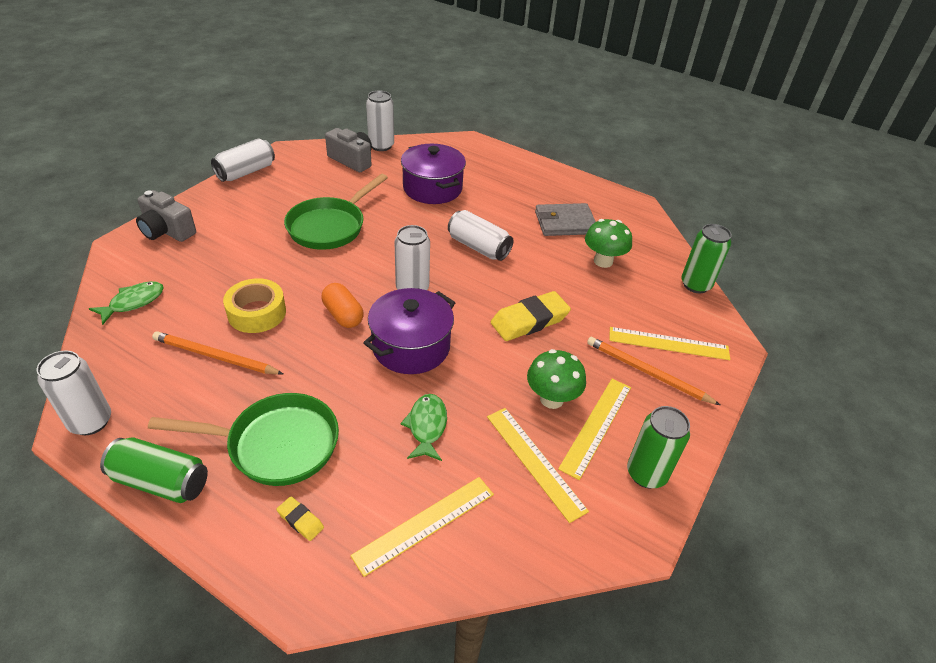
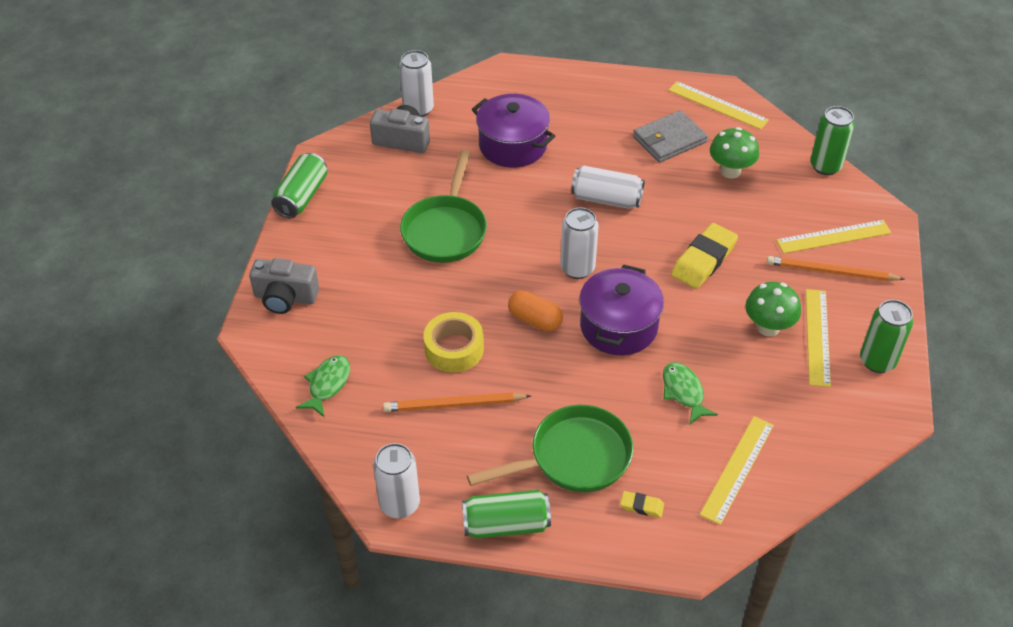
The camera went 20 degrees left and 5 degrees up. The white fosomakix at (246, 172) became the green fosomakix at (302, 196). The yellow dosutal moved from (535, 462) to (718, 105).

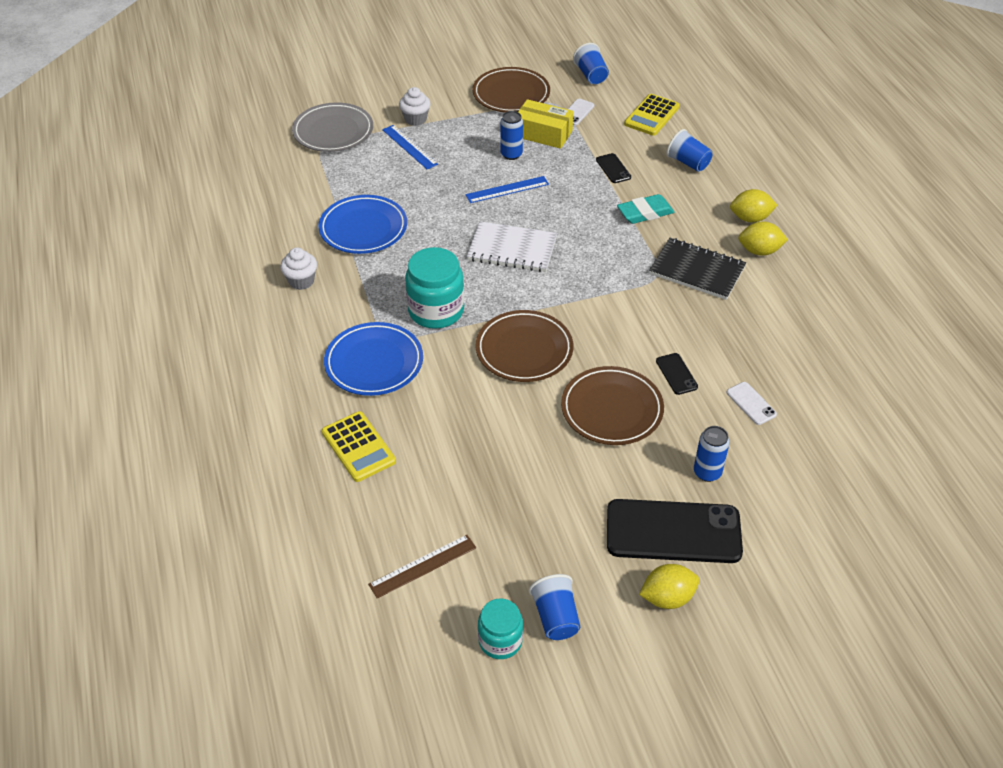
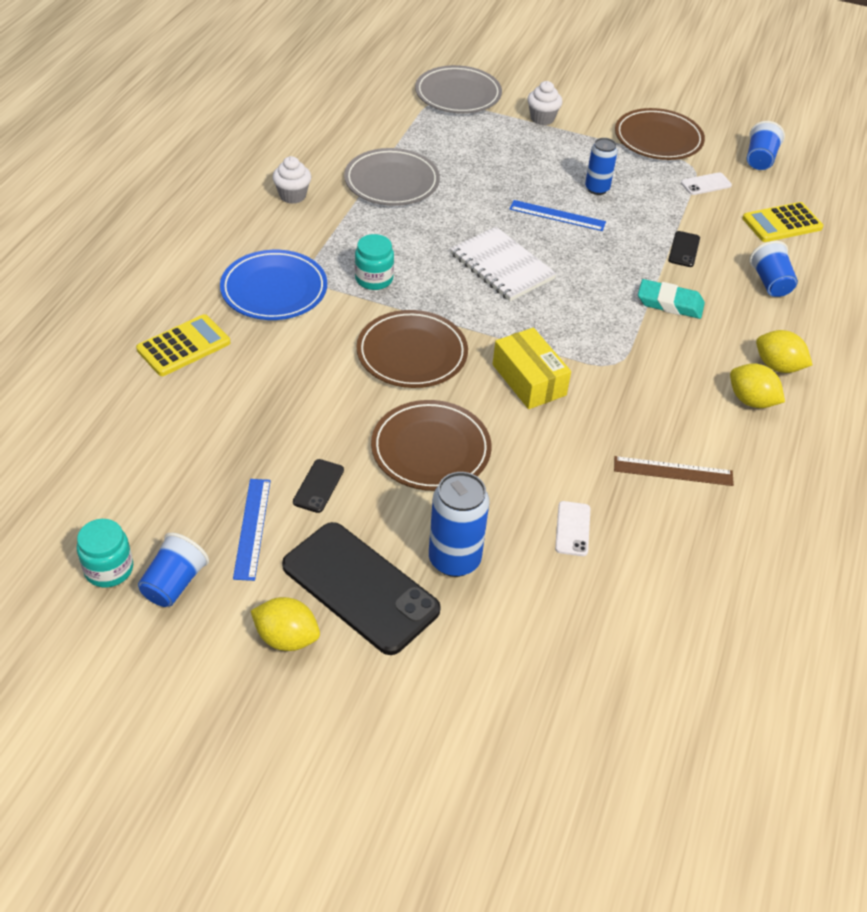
The camera went 35 degrees right and 0 degrees up. The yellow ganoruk at (358, 447) turned 135 degrees counterclockwise. The blue dosutal moved from (409, 147) to (252, 528). The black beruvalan moved from (676, 374) to (318, 486). The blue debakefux at (363, 228) became the grey debakefux at (392, 182). The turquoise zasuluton at (436, 311) changed to 0.62 times the size. The blue fosomakix at (707, 472) changed to 1.53 times the size. The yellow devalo moved from (543, 133) to (529, 380). The brown dosutal moved from (423, 566) to (673, 471). The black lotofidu at (697, 271) disappeared.

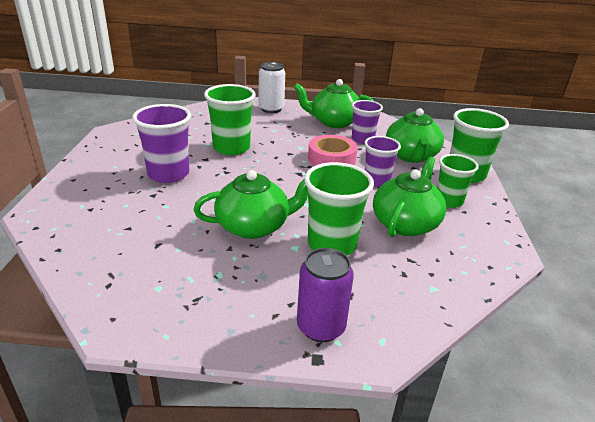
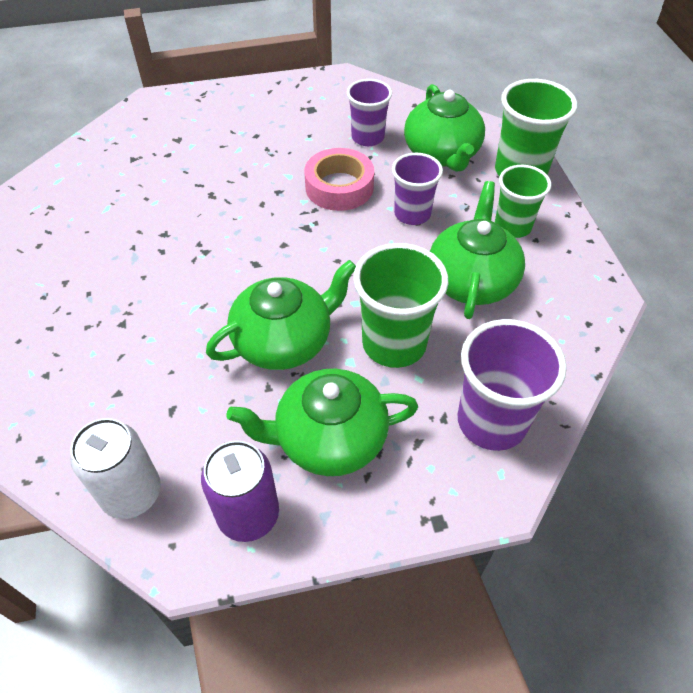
The camera went 15 degrees left and 20 degrees up. The white fosomakix moved from (271, 109) to (132, 493). The purple fosomakix moved from (321, 327) to (248, 515). The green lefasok moved from (334, 122) to (329, 439). The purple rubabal moved from (168, 174) to (491, 421). The green rubabal at (231, 148) disappeared.

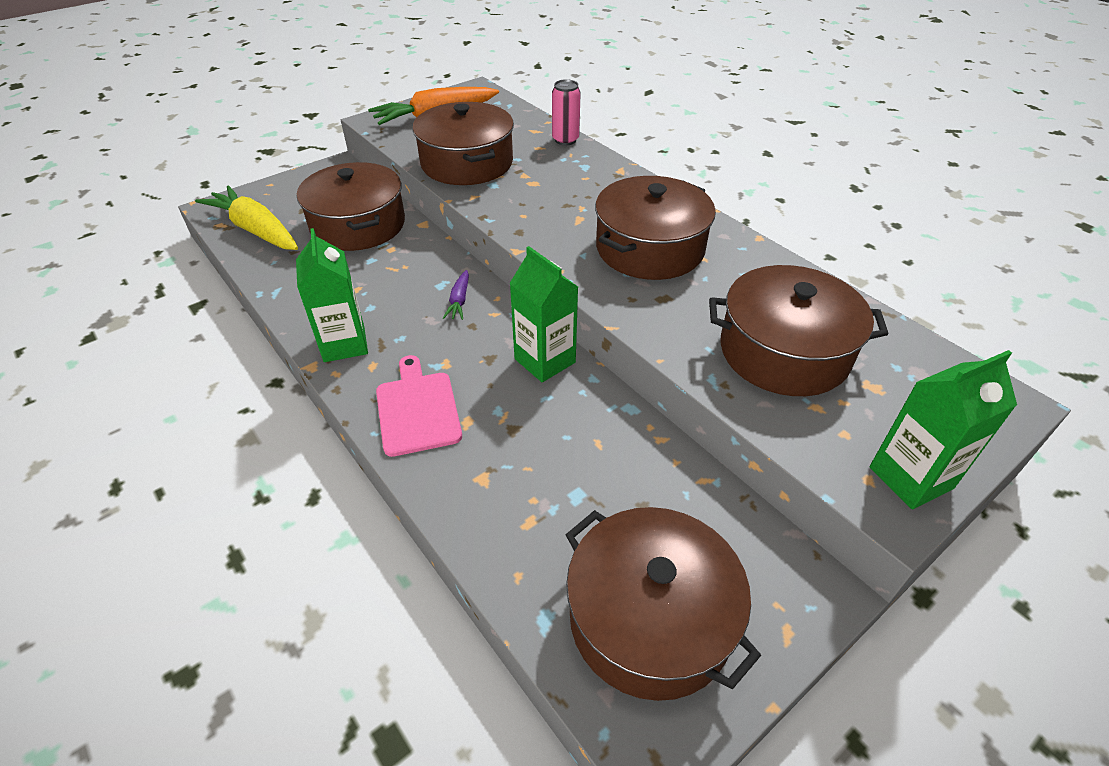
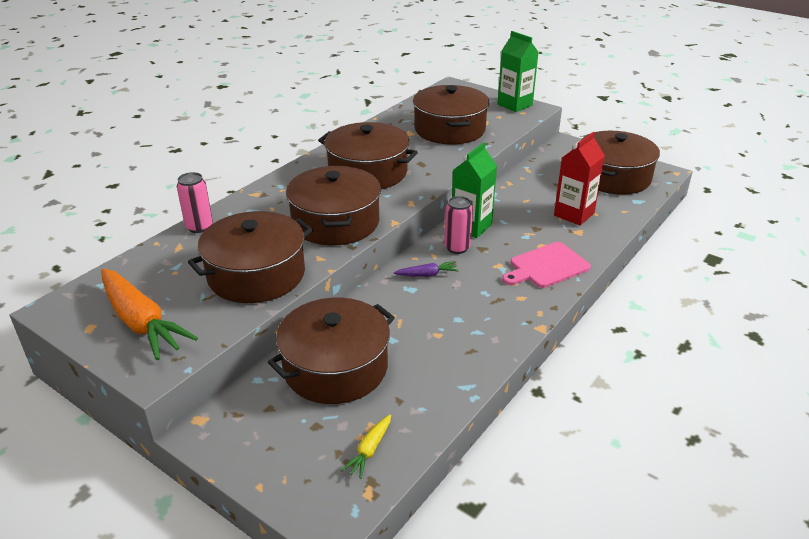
The camera went 105 degrees left and 10 degrees down. The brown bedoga at (335, 222) appeared. The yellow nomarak at (256, 230) changed to 0.46 times the size. The pink fosomakix at (457, 248) appeared. The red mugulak at (574, 214) appeared. The green mugulak at (344, 344) disappeared.

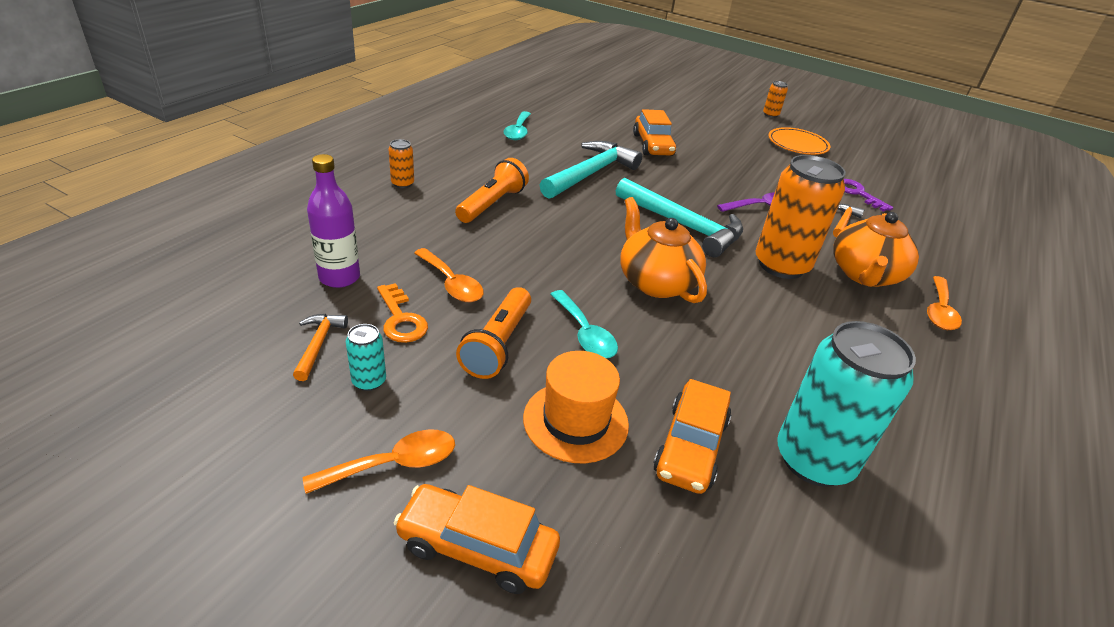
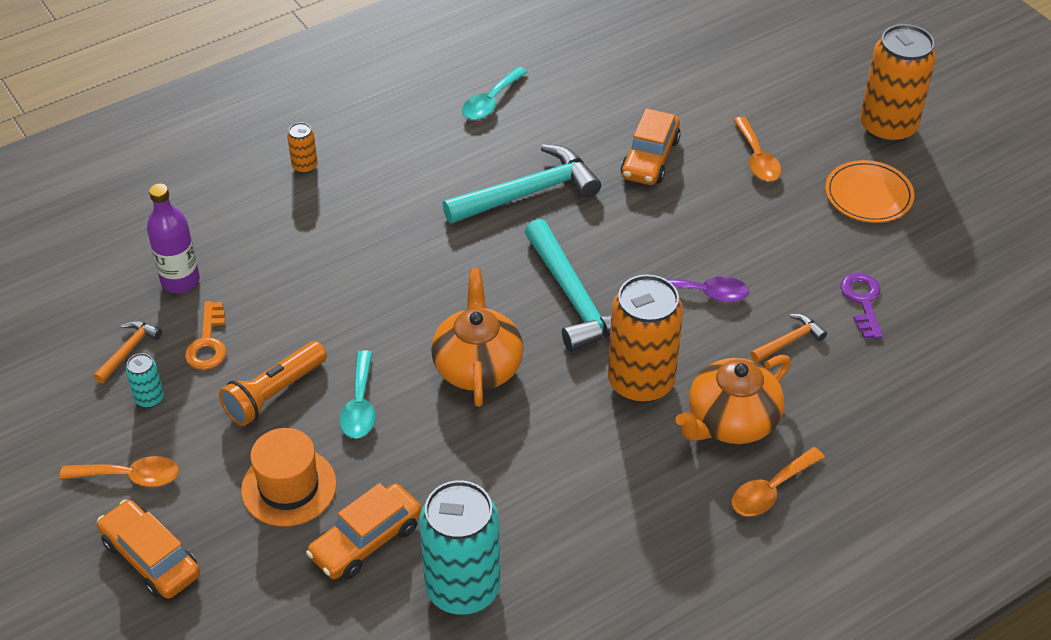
The camera went 30 degrees right and 10 degrees up. The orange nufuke moved from (452, 284) to (757, 158). The orange fosomakix at (770, 115) changed to 2.30 times the size. The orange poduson at (492, 204) disappeared.

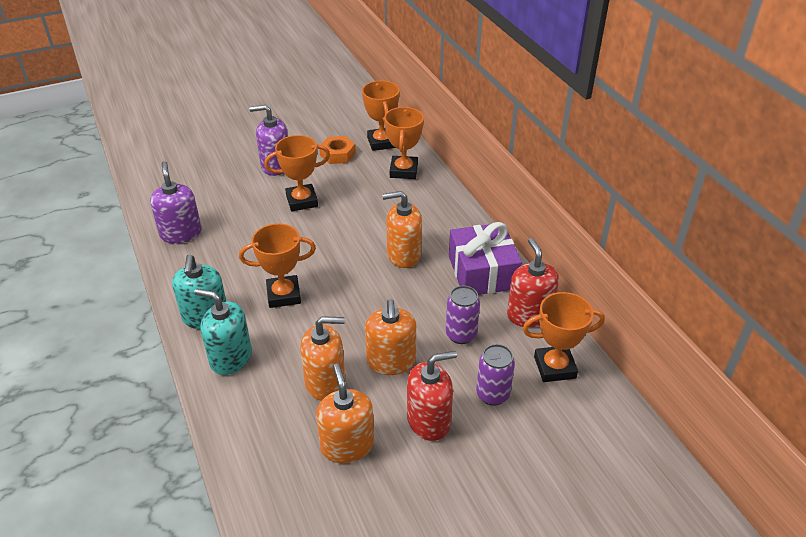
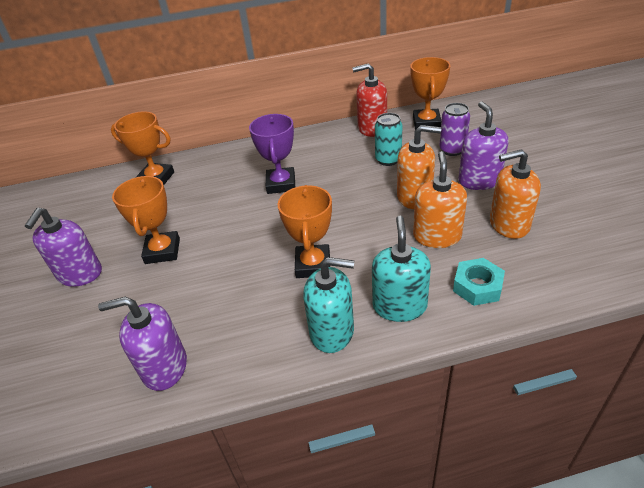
The camera went 75 degrees left and 0 degrees up. The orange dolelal at (403, 255) was replaced by the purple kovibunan at (281, 184). The turquoise dolelal at (230, 358) turned 150 degrees clockwise. The purple fosomakix at (461, 334) became the turquoise fosomakix at (388, 160). The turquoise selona at (477, 286) appeared. The red dolelal at (429, 420) became the purple dolelal at (479, 180). The orange selona at (337, 154) disappeared. The orange kovibunan at (381, 142) disappeared. The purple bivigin at (482, 272) disappeared.

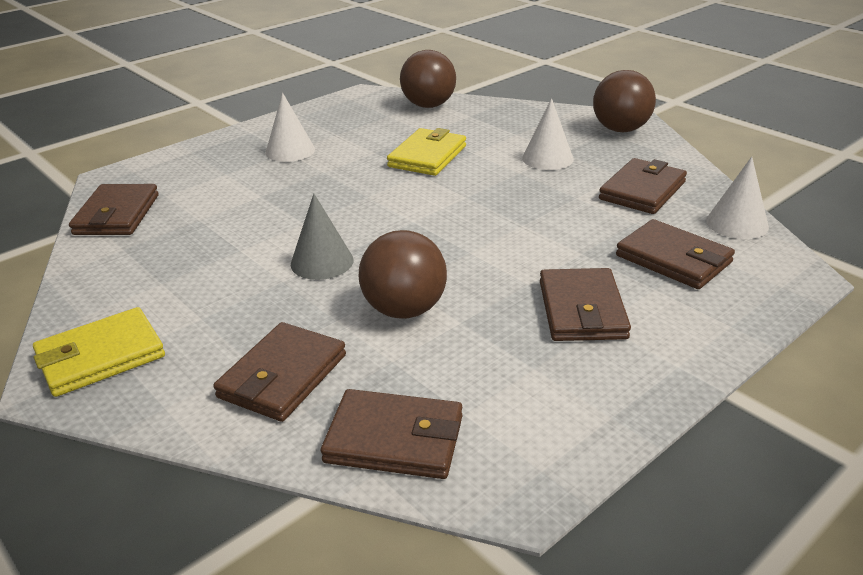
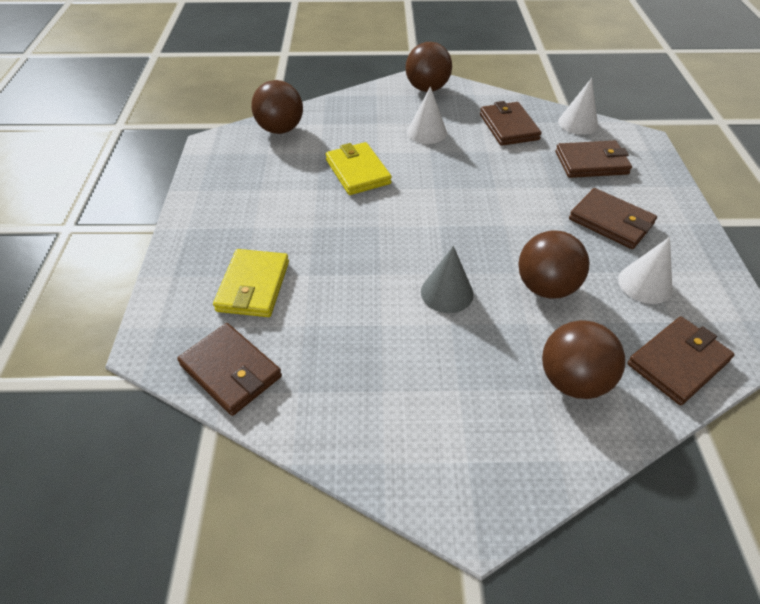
The camera went 50 degrees left and 15 degrees up. The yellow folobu moved from (101, 356) to (253, 286). The brown folobu at (283, 376) was replaced by the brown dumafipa at (572, 380). The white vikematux moved from (290, 151) to (645, 284).

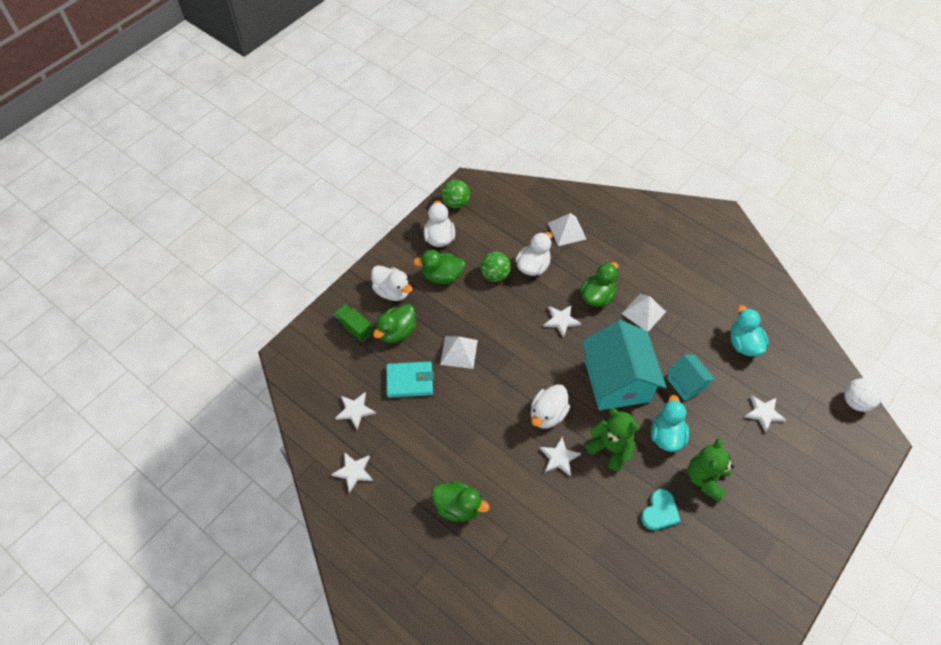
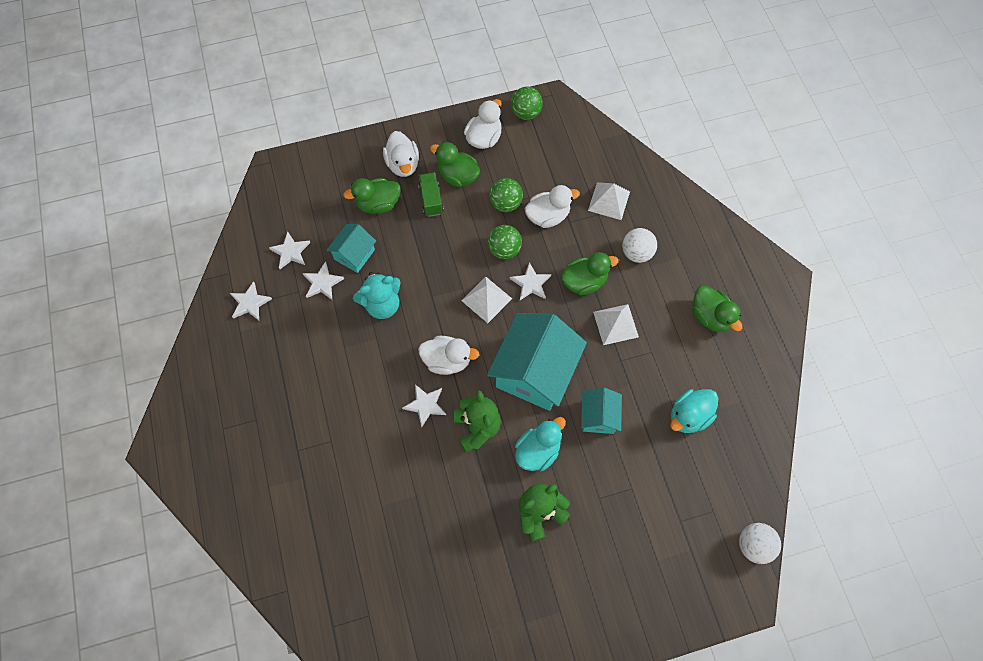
The camera went 35 degrees right and 10 degrees up. The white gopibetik moved from (763, 413) to (322, 283). The turquoise folobu at (409, 381) was replaced by the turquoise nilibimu at (354, 254). The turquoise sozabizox at (382, 304) appeared. The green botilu moved from (354, 328) to (431, 199). The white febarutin at (547, 414) turned 150 degrees counterclockwise. The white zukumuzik moved from (459, 352) to (486, 299). The green dumafipa at (504, 250) appeared. The white dumafipa at (636, 253) appeared. The turquoise febarutin at (743, 344) turned 150 degrees counterclockwise. The green febarutin moved from (458, 507) to (710, 316). The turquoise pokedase at (660, 512) disappeared.

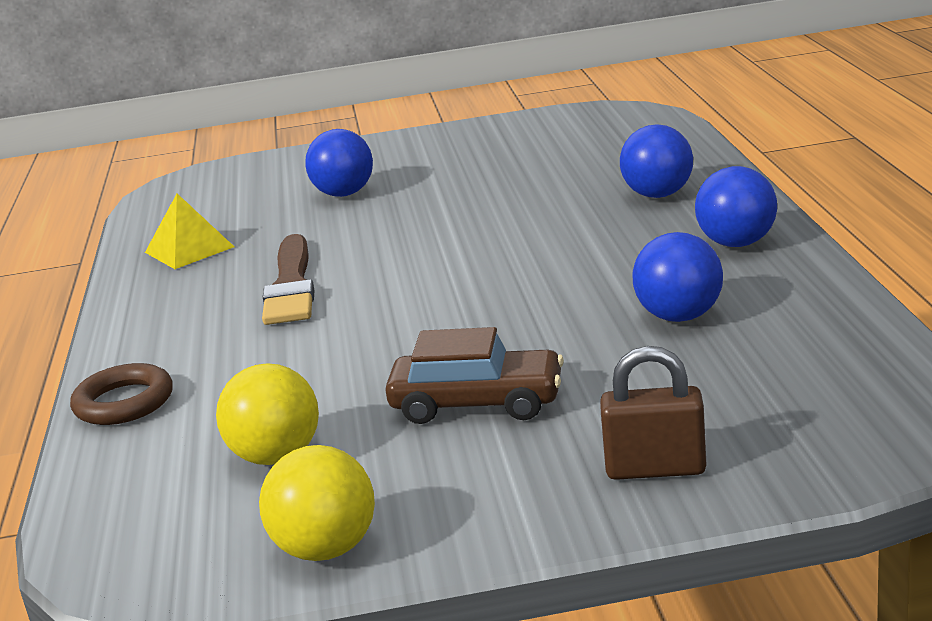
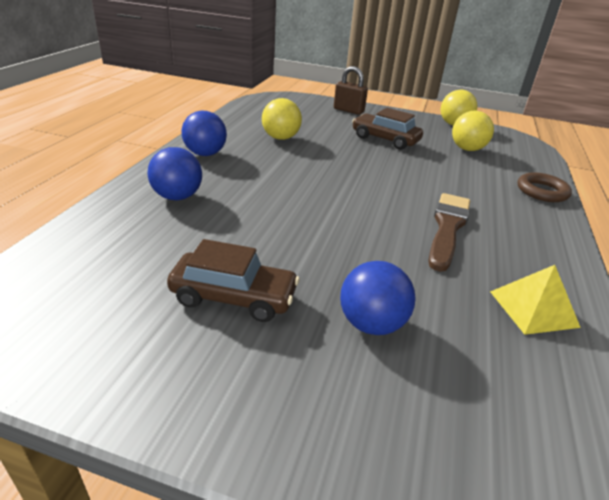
The camera went 160 degrees left and 10 degrees up. The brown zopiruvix at (234, 297) appeared. The blue dumafipa at (679, 317) became the yellow dumafipa at (281, 138).

